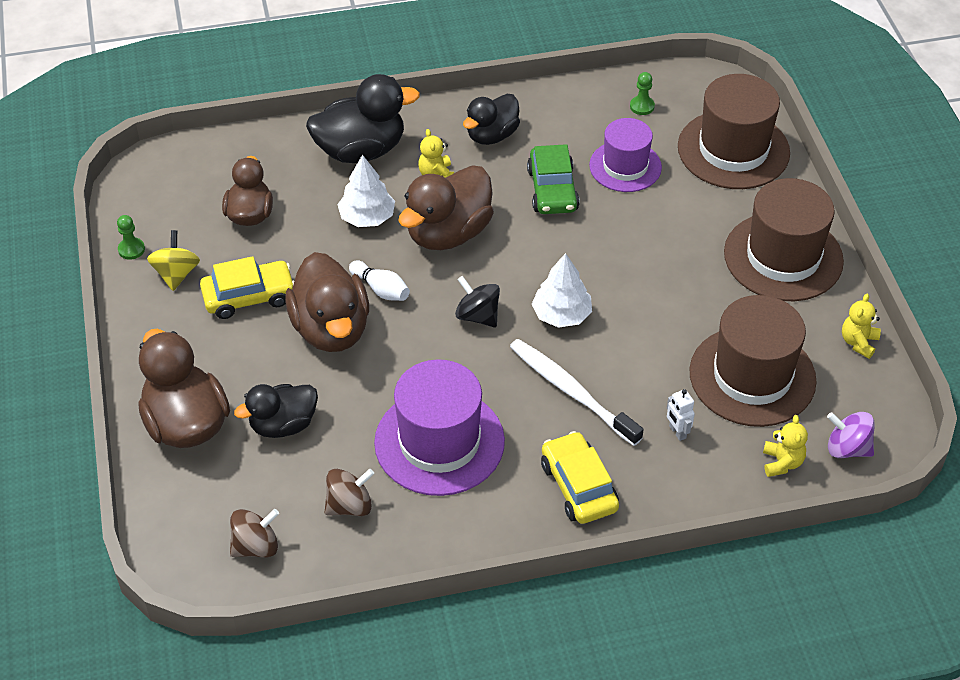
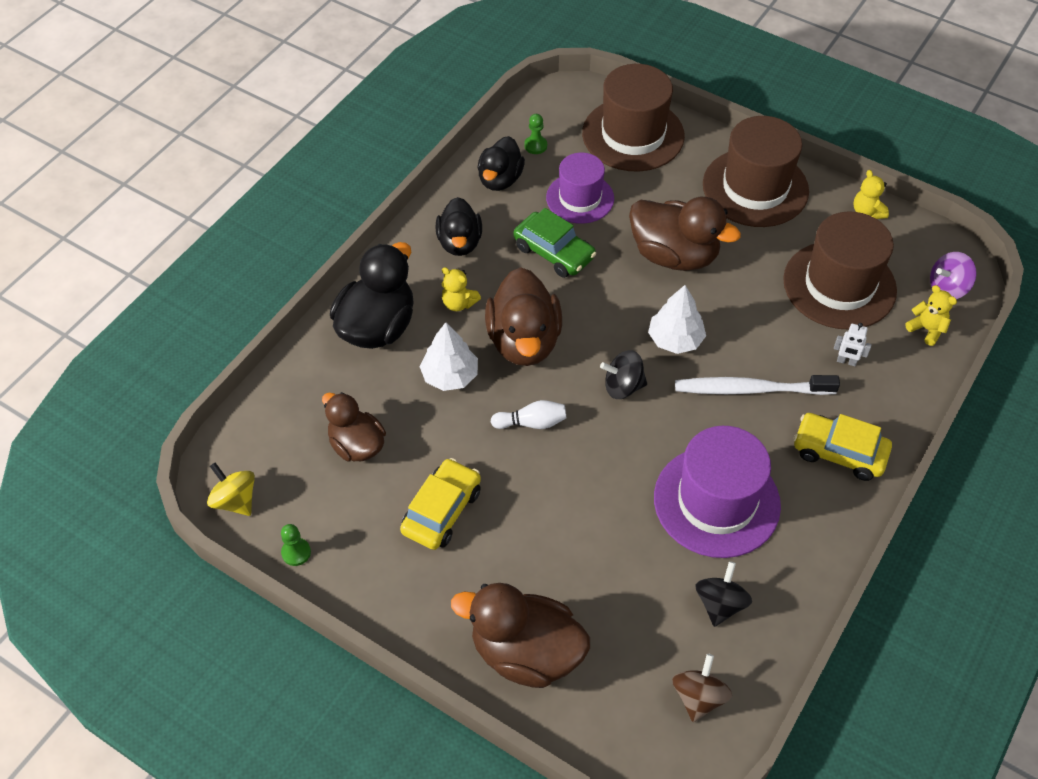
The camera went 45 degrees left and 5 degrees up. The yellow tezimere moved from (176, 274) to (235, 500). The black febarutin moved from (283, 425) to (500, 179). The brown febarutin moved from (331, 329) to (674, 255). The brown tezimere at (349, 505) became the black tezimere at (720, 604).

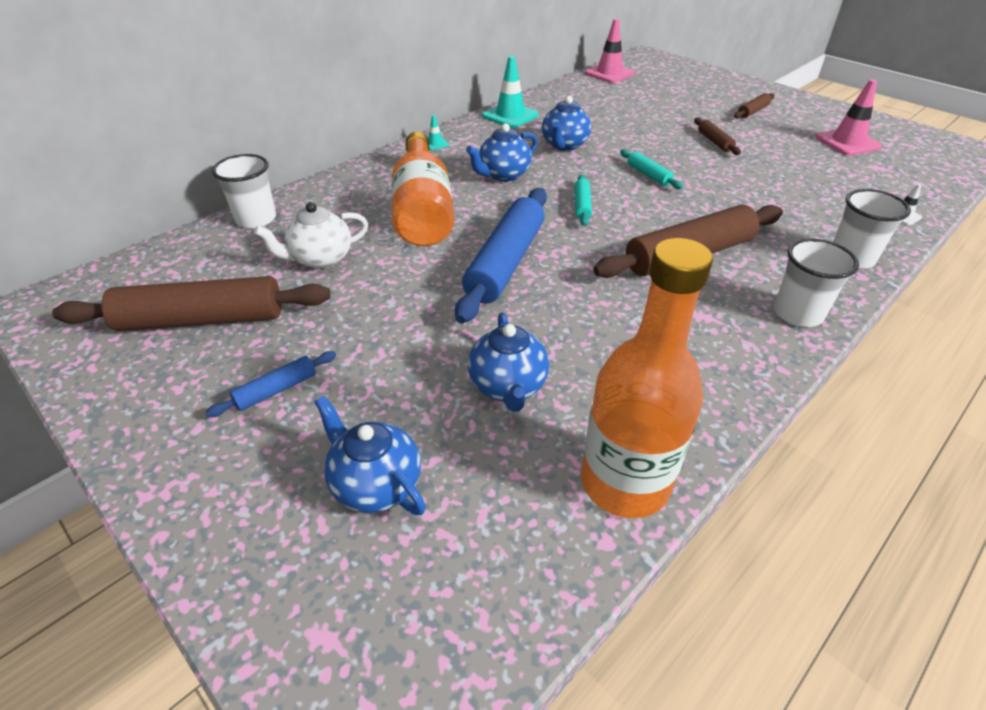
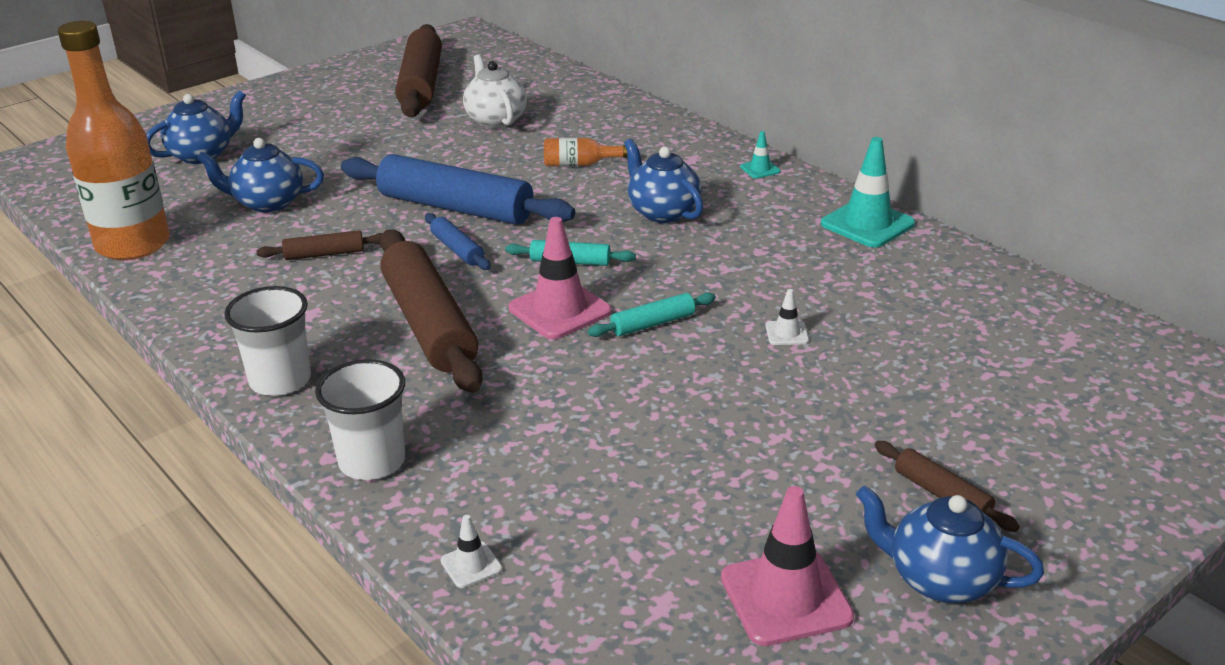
The camera went 95 degrees right and 10 degrees down. The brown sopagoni moved from (714, 141) to (324, 254). The blue sopagoni moved from (276, 390) to (457, 249). The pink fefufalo moved from (609, 73) to (559, 310). The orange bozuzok at (423, 210) changed to 0.42 times the size. The white fefufalo at (786, 333) appeared. The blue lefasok moved from (564, 145) to (940, 579). The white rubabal at (256, 219) disappeared.

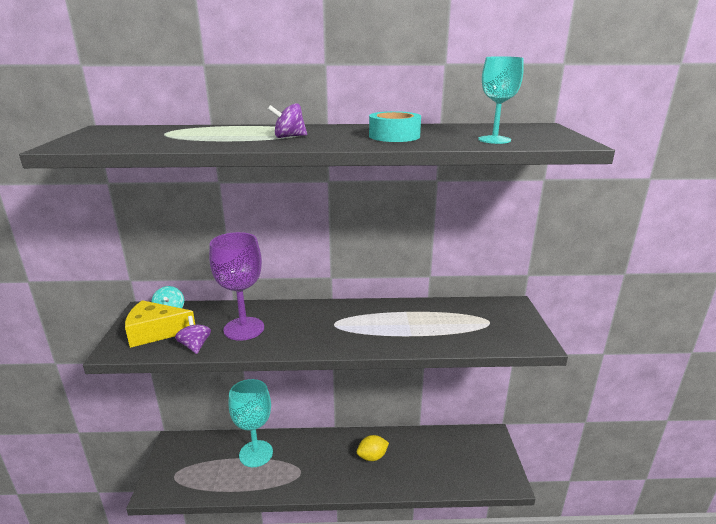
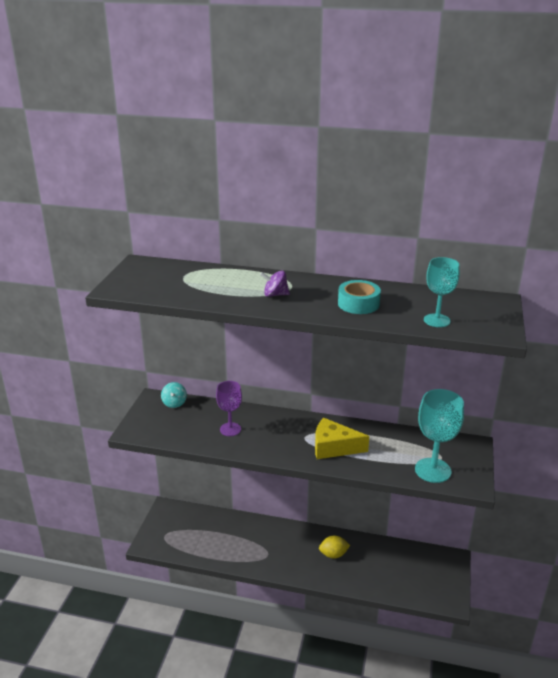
The camera went 15 degrees right and 5 degrees up. The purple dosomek at (244, 329) changed to 0.64 times the size. The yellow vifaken moved from (155, 332) to (334, 447). The turquoise dosomek moved from (256, 453) to (433, 470). The purple tezimere at (195, 346) disappeared.

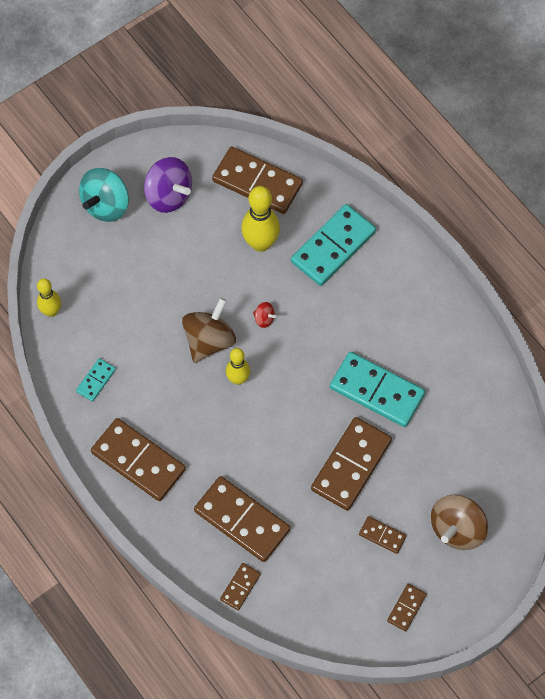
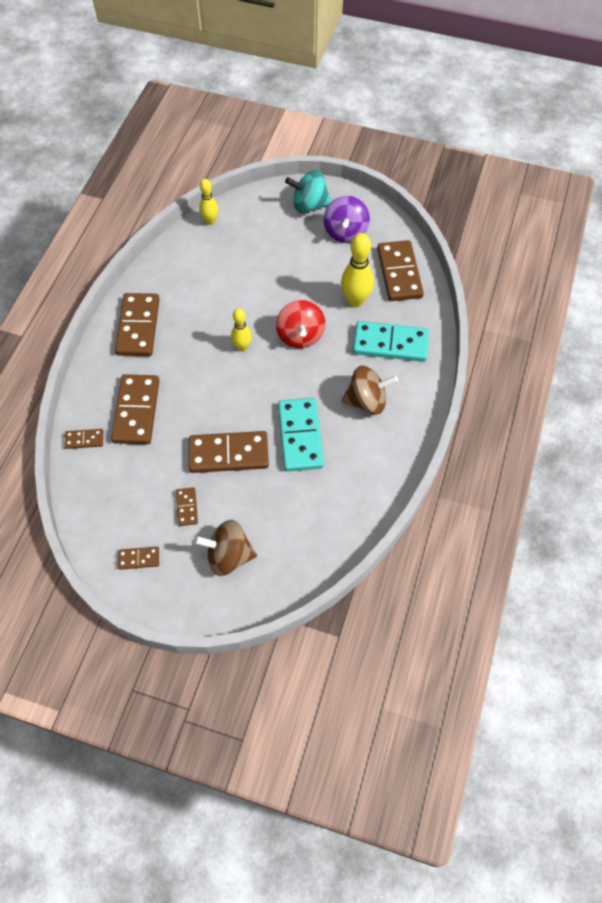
The camera went 55 degrees right and 5 degrees down. The red tezimere at (264, 319) changed to 2.22 times the size. The brown tezimere moved from (209, 340) to (367, 401). The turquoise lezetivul at (96, 380) disappeared.

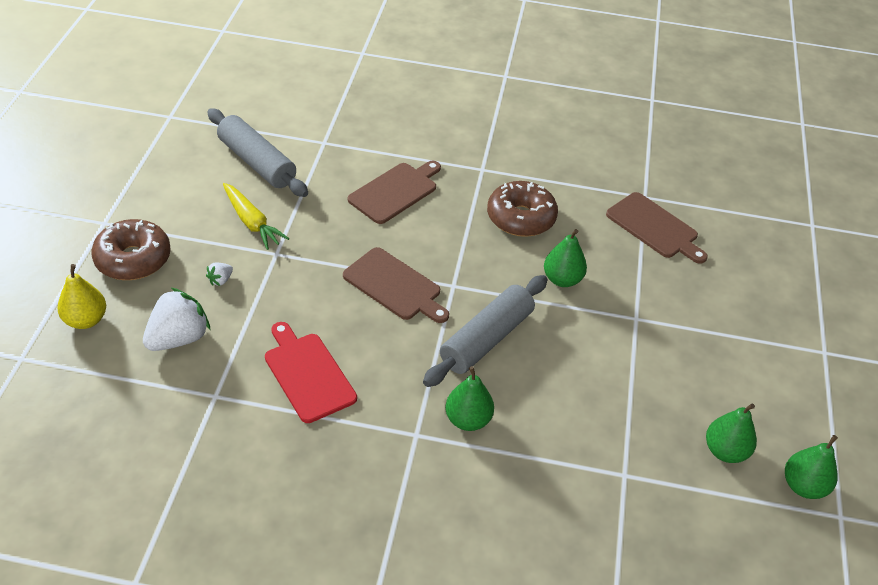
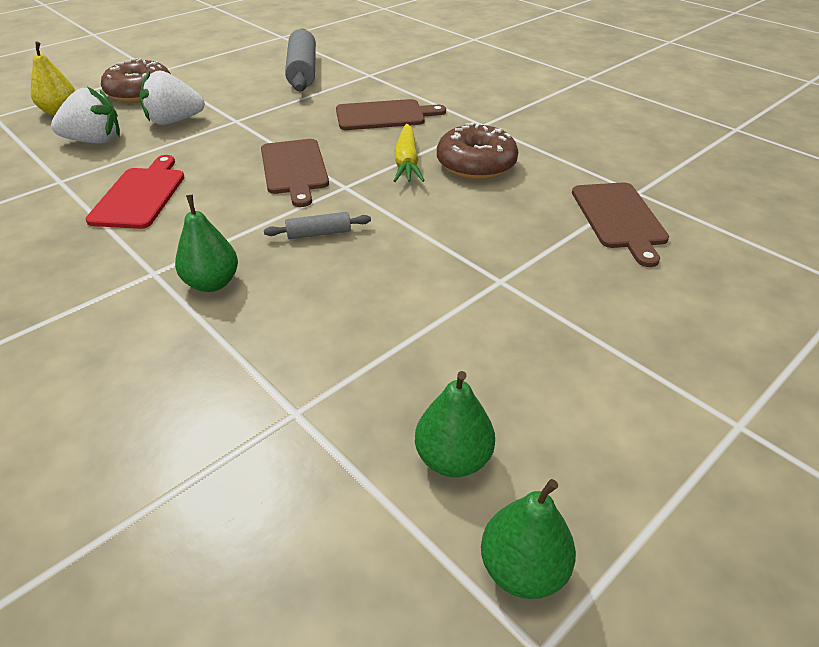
The camera went 40 degrees right and 5 degrees down. The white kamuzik at (220, 280) changed to 2.25 times the size. The grey sopagoni at (486, 339) changed to 0.48 times the size. The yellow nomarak moved from (252, 222) to (407, 162). The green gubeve at (562, 279) disappeared.

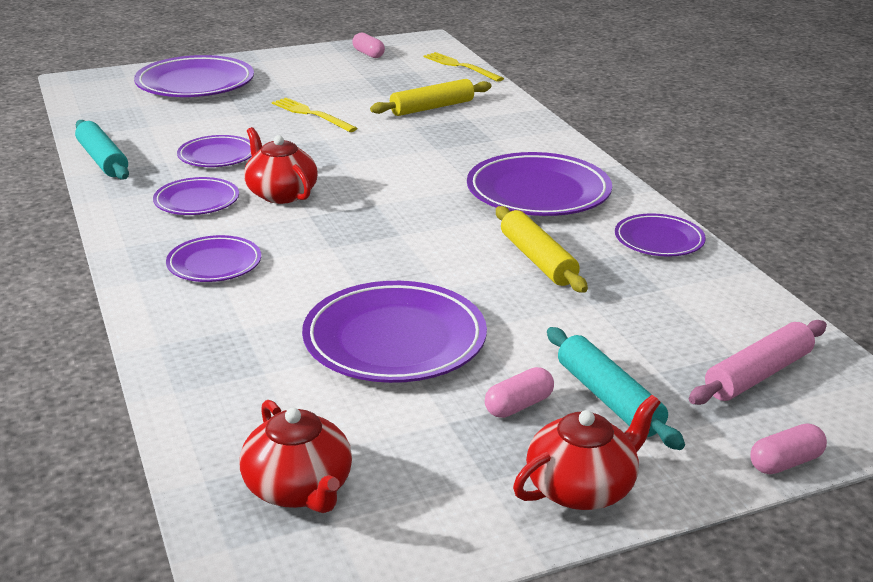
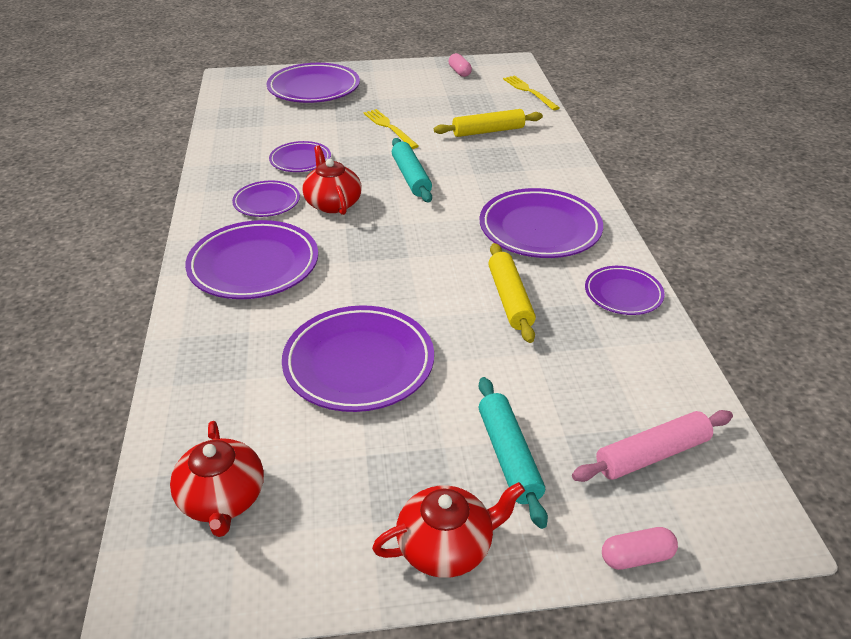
The camera went 15 degrees right and 10 degrees up. The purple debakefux at (214, 264) changed to 1.75 times the size. The turquoise sopagoni moved from (102, 160) to (411, 177). The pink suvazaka at (518, 406) disappeared.

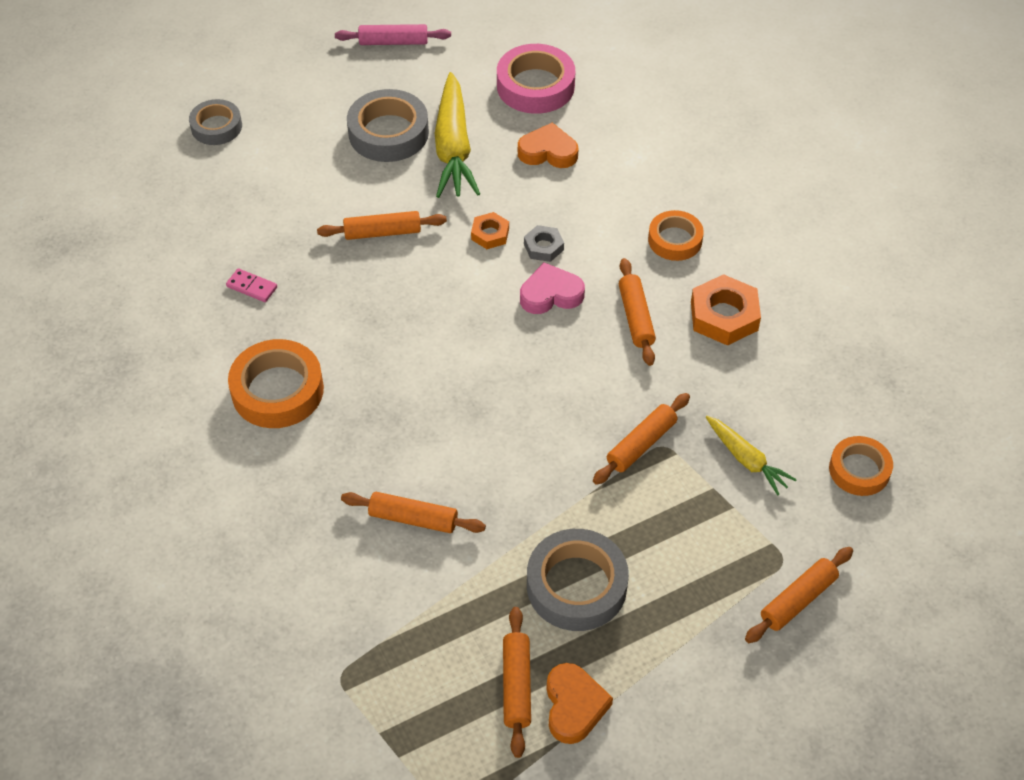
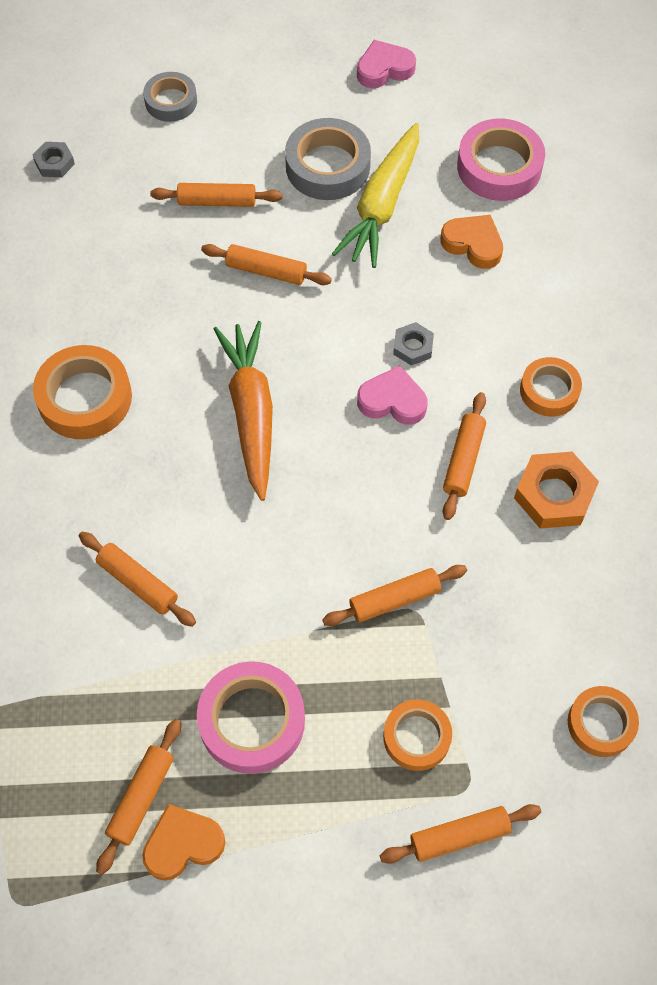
The camera went 25 degrees right and 10 degrees up. The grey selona at (54, 163) appeared. The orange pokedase at (574, 706) turned 135 degrees counterclockwise. The orange sopagoni at (217, 202) appeared. The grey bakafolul at (576, 585) became the pink bakafolul at (252, 721). The orange nomarak at (251, 413) appeared. The pink sopagoni at (393, 42) was replaced by the pink pokedase at (384, 69). The orange bakafolul at (416, 737) appeared. The pink lezetivul at (252, 287) disappeared. The orange selona at (490, 234) disappeared. The yellow nomarak at (746, 459) disappeared.

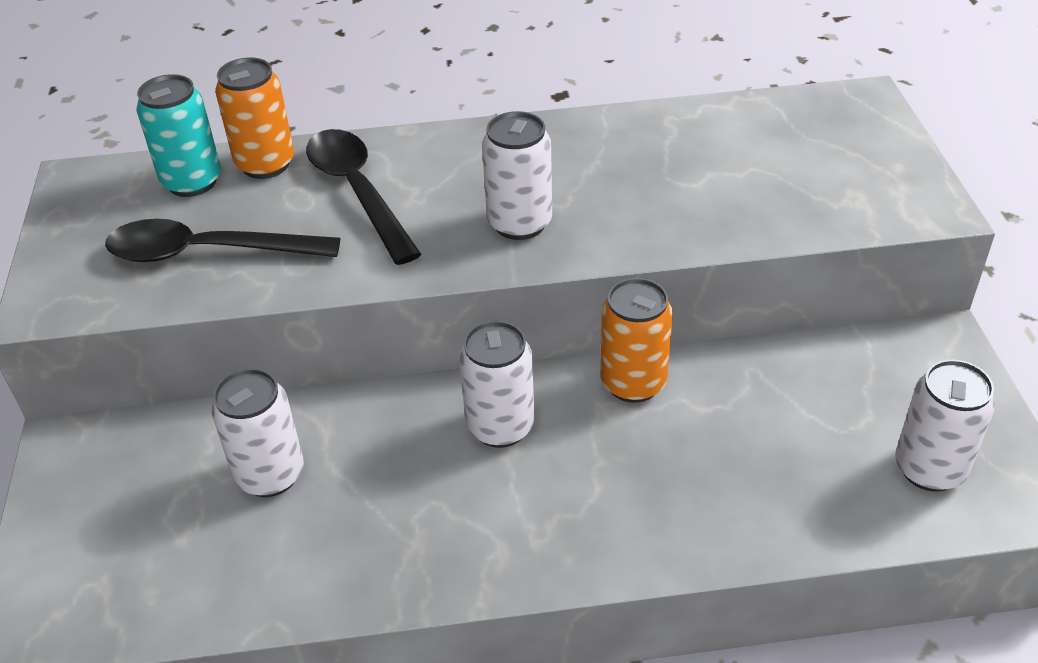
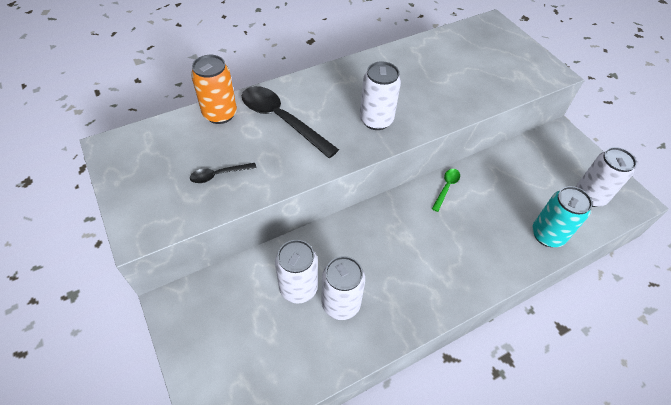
The camera went 25 degrees left and 10 degrees up. The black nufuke at (208, 252) changed to 0.49 times the size. The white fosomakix moved from (500, 427) to (341, 304). The orange fosomakix at (633, 383) was replaced by the green nufuke at (446, 188). The turquoise fosomakix moved from (192, 182) to (547, 235).

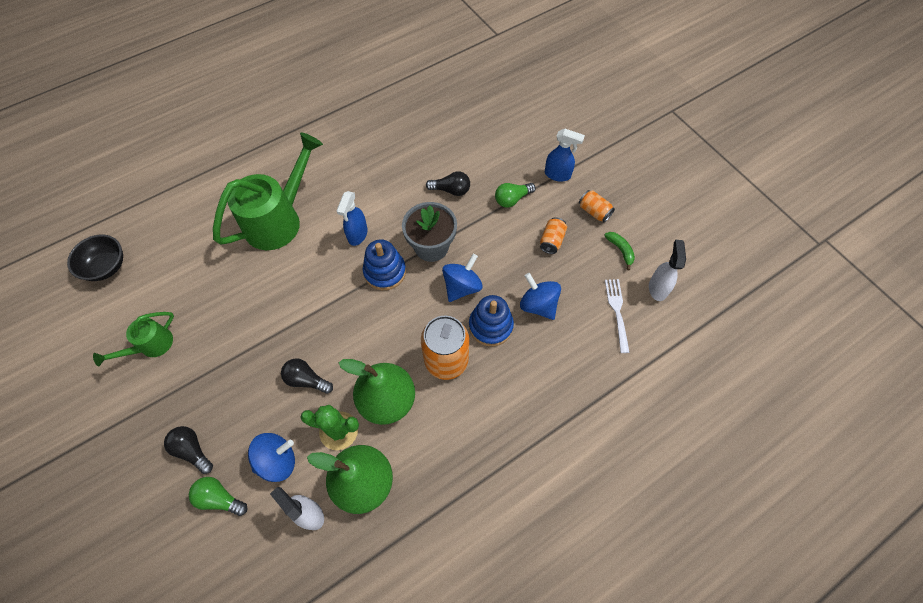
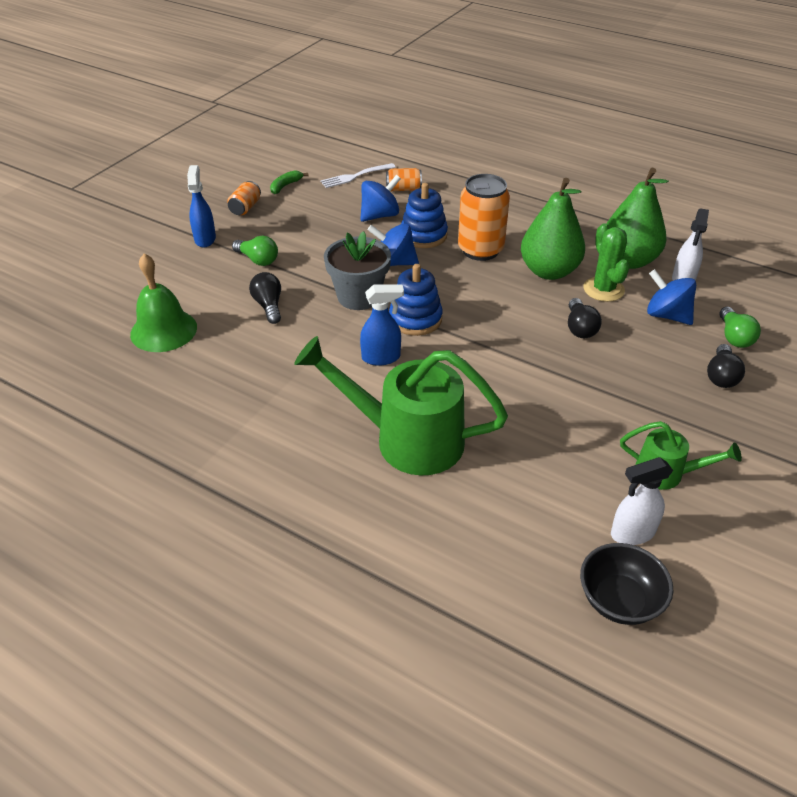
The camera went 115 degrees left and 20 degrees down. The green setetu at (163, 330) appeared. The blue tezimere at (538, 305) turned 150 degrees counterclockwise. The orange fosomakix moved from (552, 241) to (403, 189). The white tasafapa moved from (657, 288) to (632, 533).

